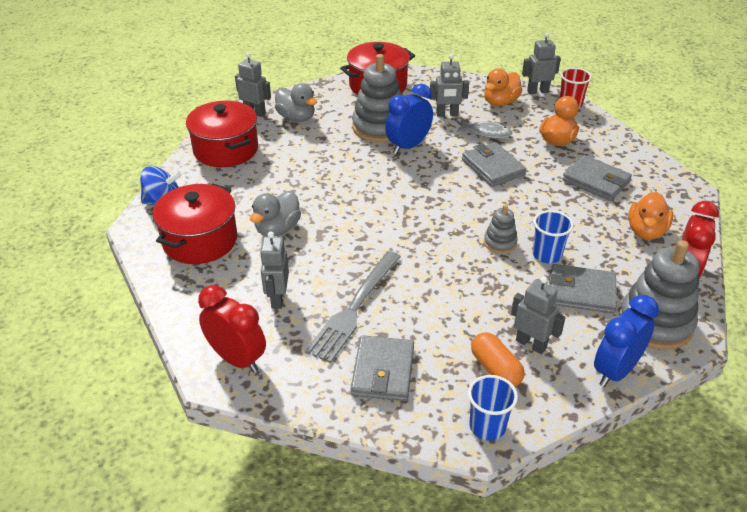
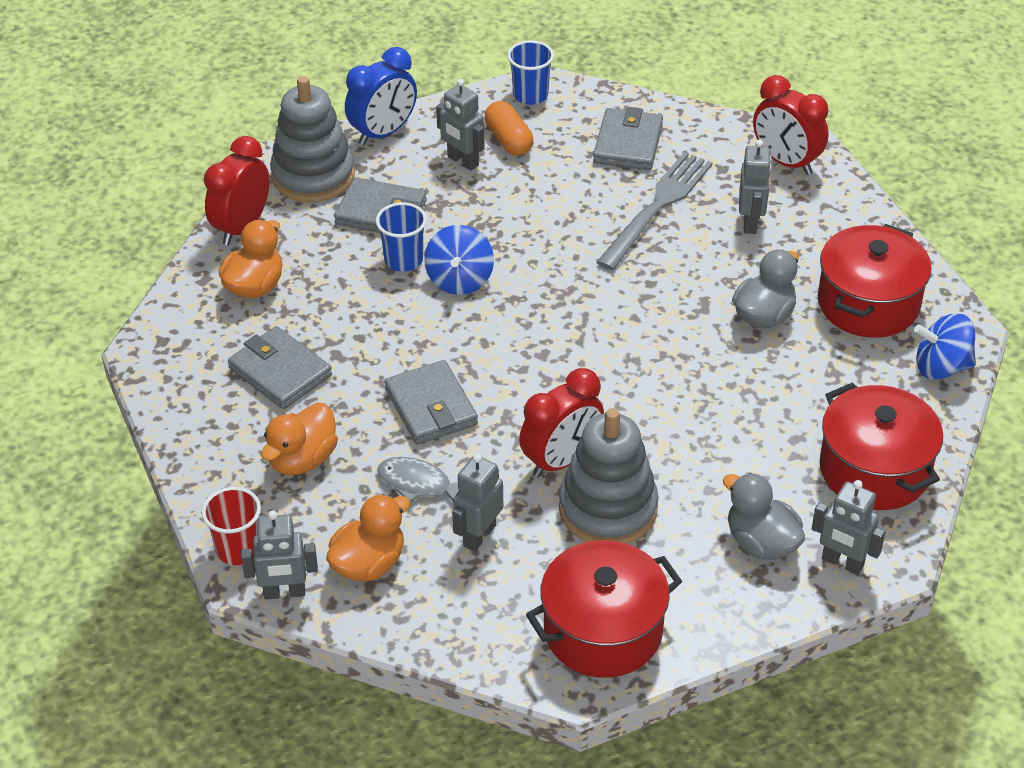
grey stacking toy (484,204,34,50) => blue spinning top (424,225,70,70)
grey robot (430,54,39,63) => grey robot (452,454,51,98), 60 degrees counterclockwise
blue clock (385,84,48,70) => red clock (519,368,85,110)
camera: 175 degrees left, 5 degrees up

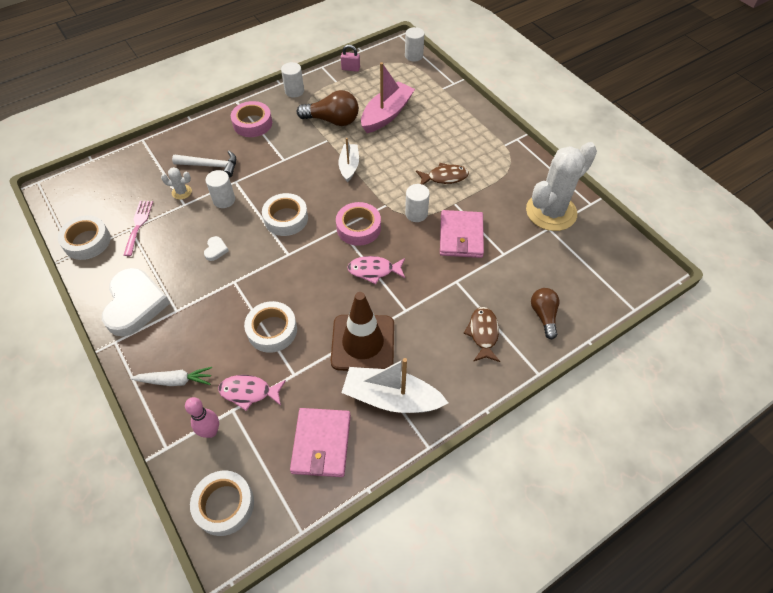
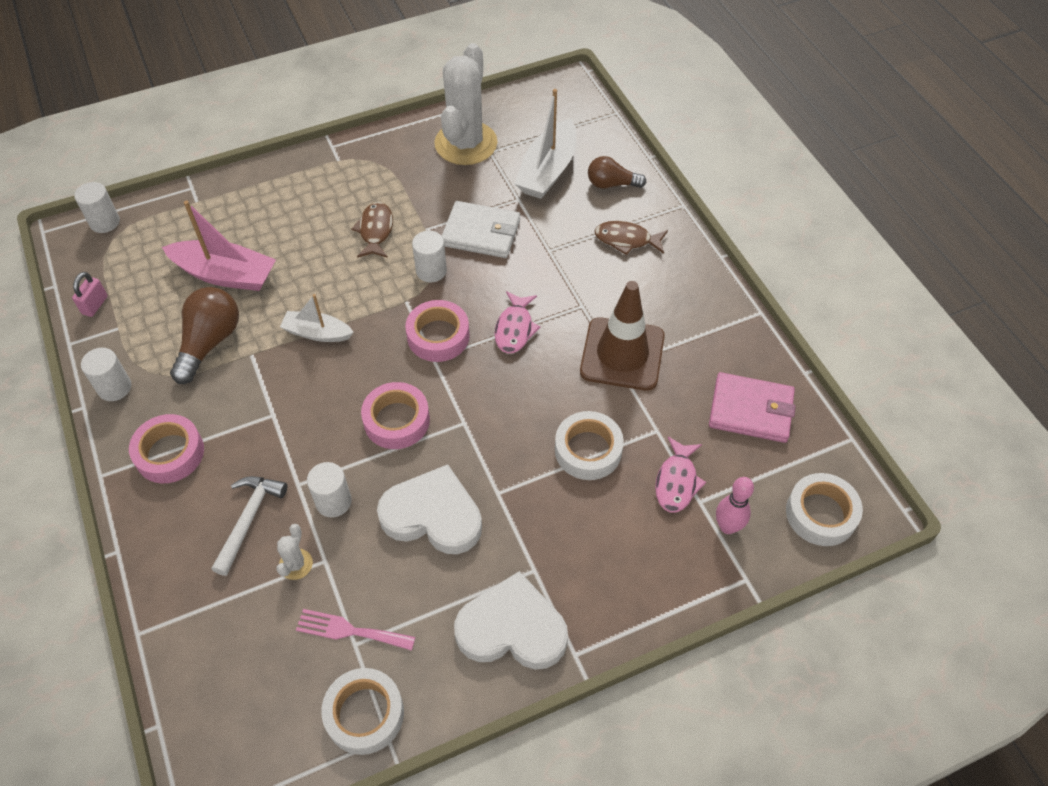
pink boat (361,62,54,71) => pink boat (162,200,114,91), 150 degrees clockwise
white tape (262,193,46,43) => pink tape (361,382,69,67)
white heart (204,236,25,25) => white heart (377,464,105,90), x2.50
white cactus (526,142,71,89) => white cactus (434,43,64,122), 45 degrees clockwise
pink wallet (440,210,44,48) => white wallet (442,201,78,57)
white boat (341,358,107,55) => white boat (515,89,61,110), relocated
white carrot (130,367,82,19) => nothing
camera: 80 degrees left, 0 degrees up

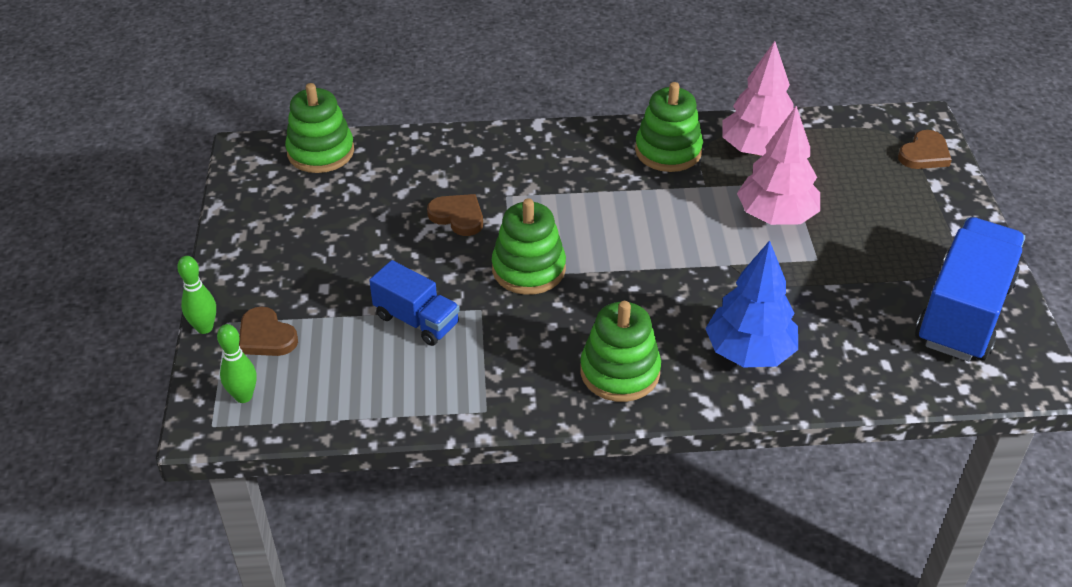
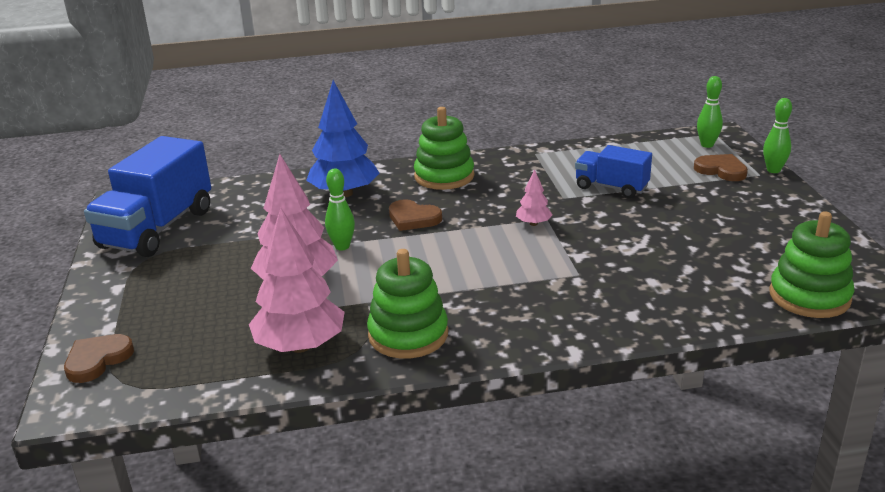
nothing => green bowling pin (325,169,30,81)
brown heart (427,194,56,42) => brown heart (389,199,53,32), relocated
green stacking toy (492,198,74,97) => pink tree (516,169,36,57)
camera: 175 degrees right, 15 degrees down

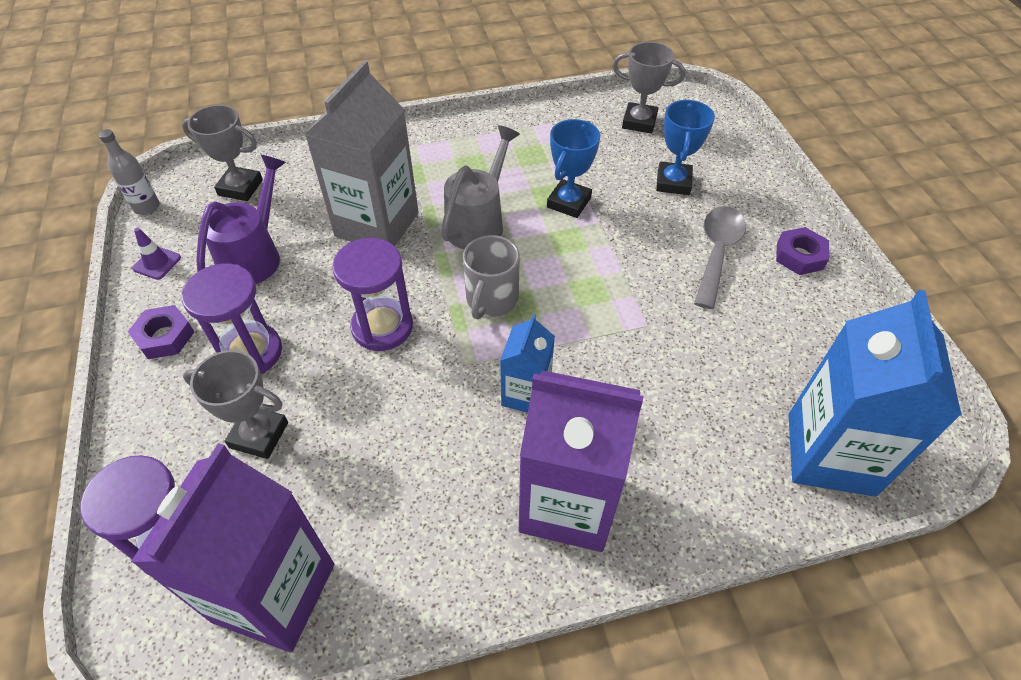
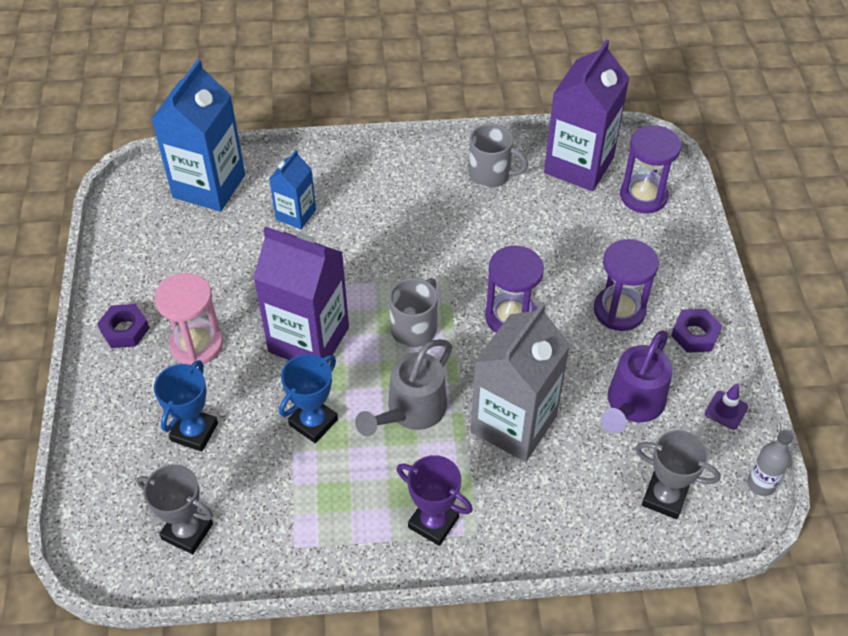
grey spoon (694,206,52,103) => pink hourglass (155,273,68,92)
purple carton (519,370,125,182) => purple carton (253,226,96,137), relocated
blue carton (500,314,55,99) => blue carton (269,150,47,79), relocated
nothing => purple trophy (397,455,76,91)
nothing => grey mug (468,124,60,64)
grey trophy (183,350,105,109) => nothing
camera: 170 degrees left, 0 degrees up

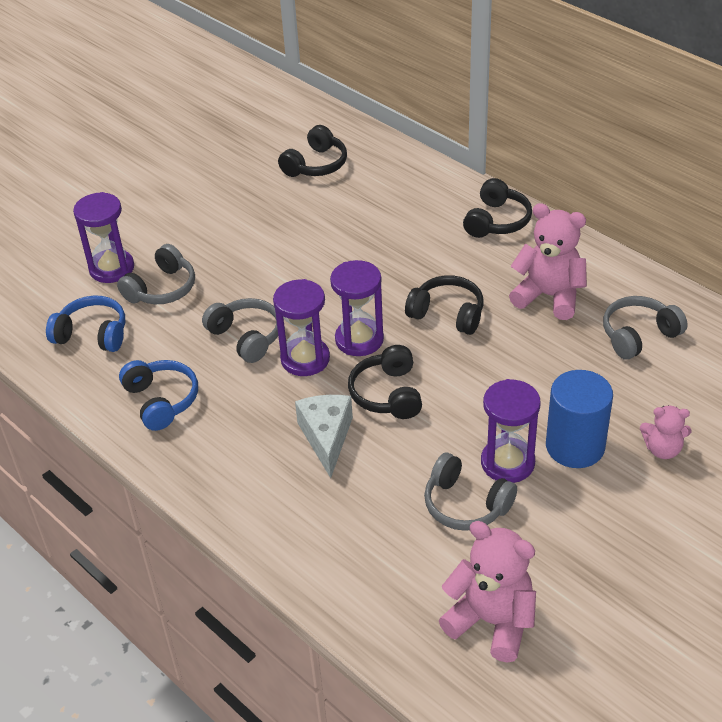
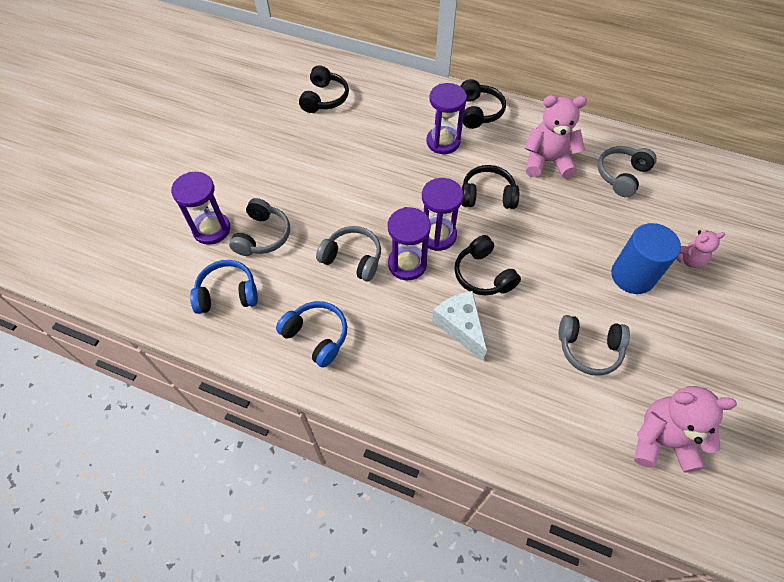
purple hourglass (481,379,60,104) => purple hourglass (426,83,41,71), relocated
camera: 25 degrees left, 15 degrees up

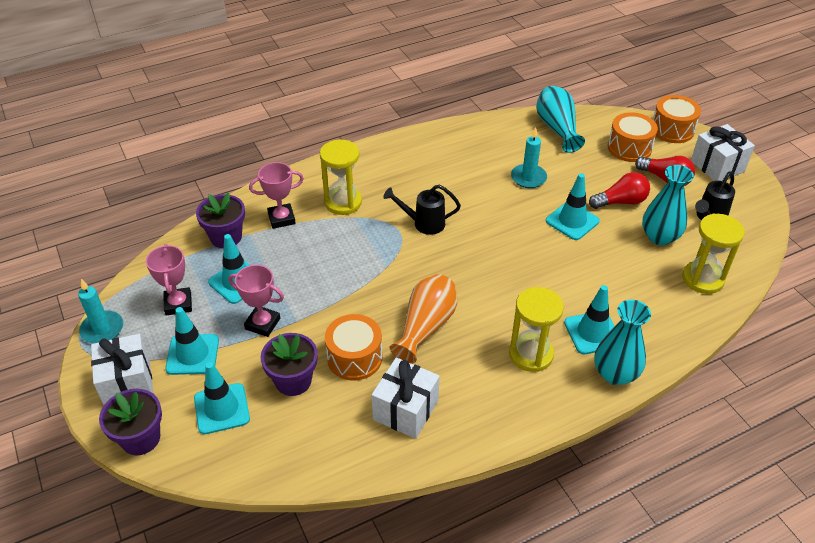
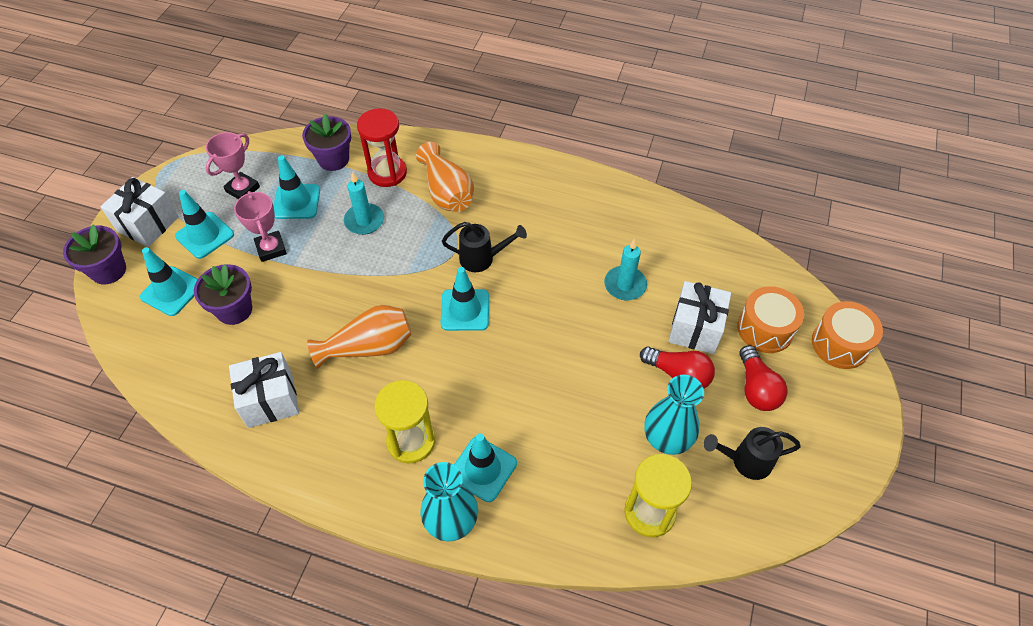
turquoise candle (78,279,45,65) => turquoise candle (344,172,40,63), relocated
pink trophy (249,162,55,67) => red hourglass (357,108,50,79)
yellow hourglass (320,140,42,75) => orange vase (416,142,58,70)
turquoise traffic cone (546,173,54,67) => turquoise traffic cone (440,267,49,64), relocated
black watering can (383,185,78,50) => black watering can (442,222,85,50), 135 degrees clockwise
white gift (691,124,64,57) => white gift (668,281,63,73), relocated
orange drum (325,314,57,67) => nothing
turquoise vase (536,86,49,67) => nothing
camera: 45 degrees right, 10 degrees up

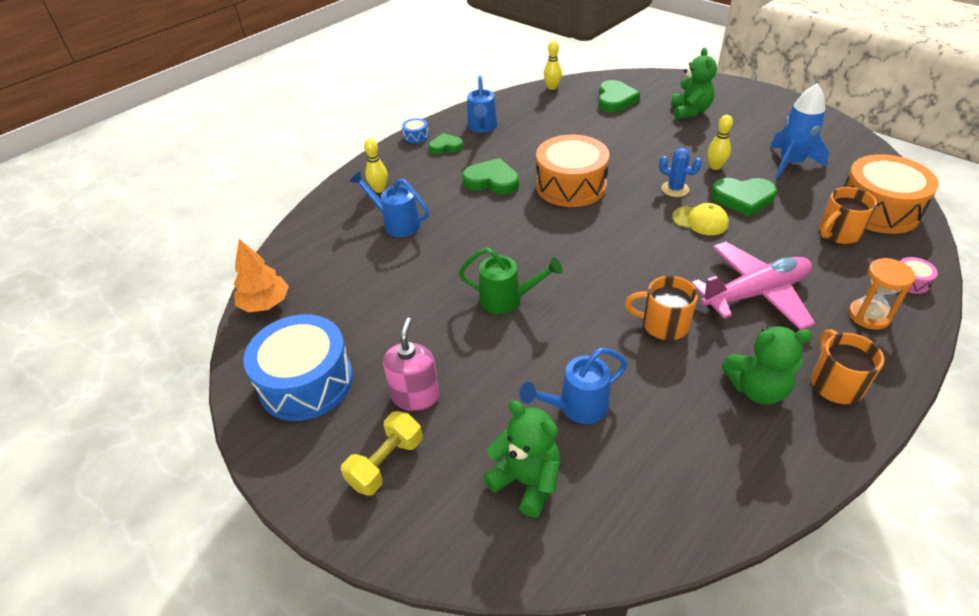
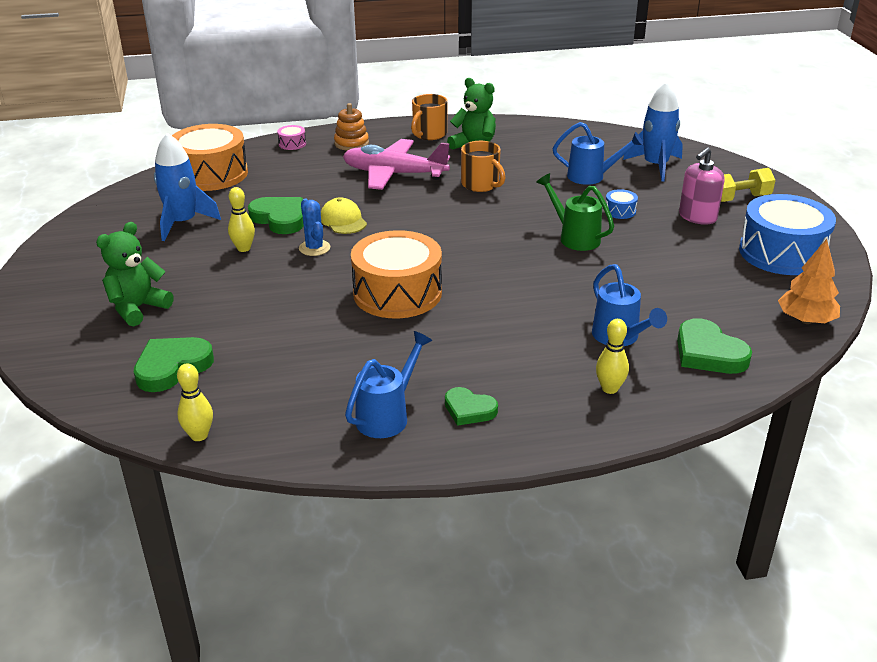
orange hourglass (848,258,67,72) => orange stacking toy (334,103,35,48)
blue drum (402,118,27,25) => blue drum (606,189,32,30), relocated
green teddy bear (483,400,77,117) => blue rocket (623,82,60,100)
green heart (462,158,57,37) => green heart (677,318,75,56), relocated
orange mug (819,187,58,57) => nothing
camera: 145 degrees left, 10 degrees down

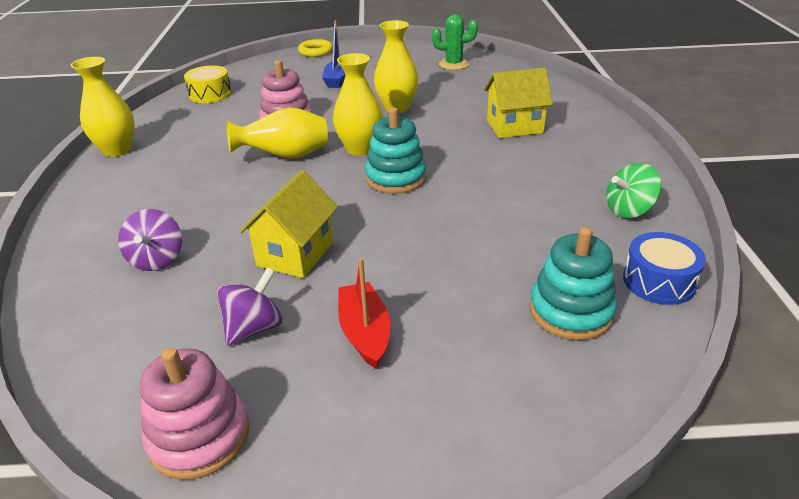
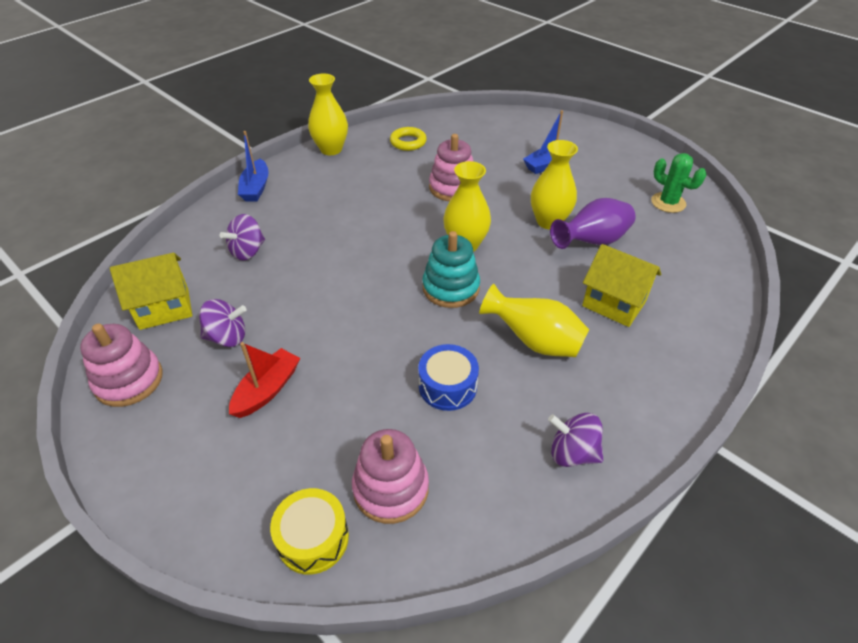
yellow house (239,170,99,108) => yellow house (110,253,82,77), relocated
nothing => blue boat (238,131,31,71)
yellow drum (184,66,48,37) => yellow drum (270,488,79,86), relocated
turquoise stacking toy (529,227,88,113) => pink stacking toy (352,429,77,95)
yellow ring (298,39,35,18) => yellow ring (390,127,37,24), relocated
blue drum (623,232,83,73) => blue drum (418,344,61,67), relocated
yellow vase (226,107,102,52) => yellow vase (479,284,110,73), relocated
green spinning top (607,163,55,55) => purple spinning top (548,413,55,54)
nothing => purple vase (550,198,86,51)
camera: 45 degrees right, 10 degrees up

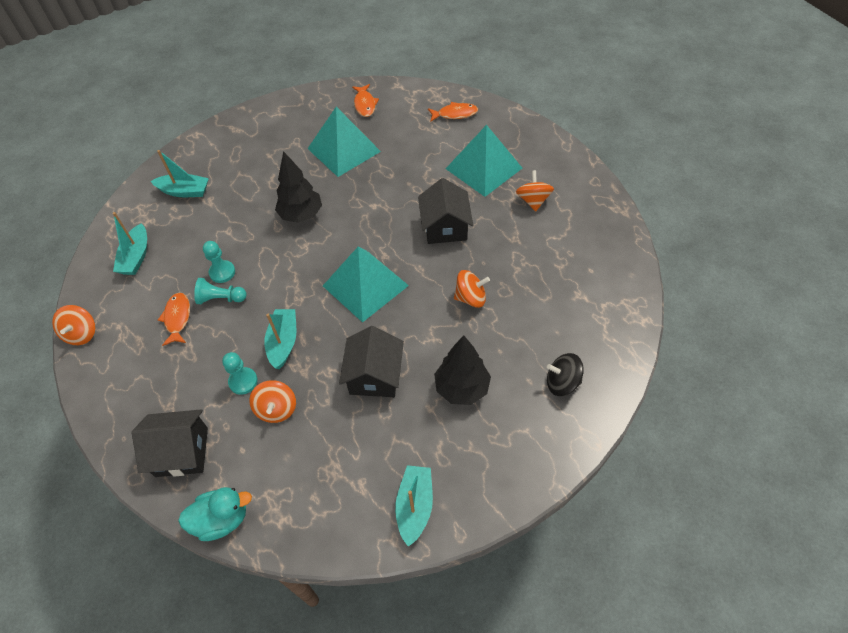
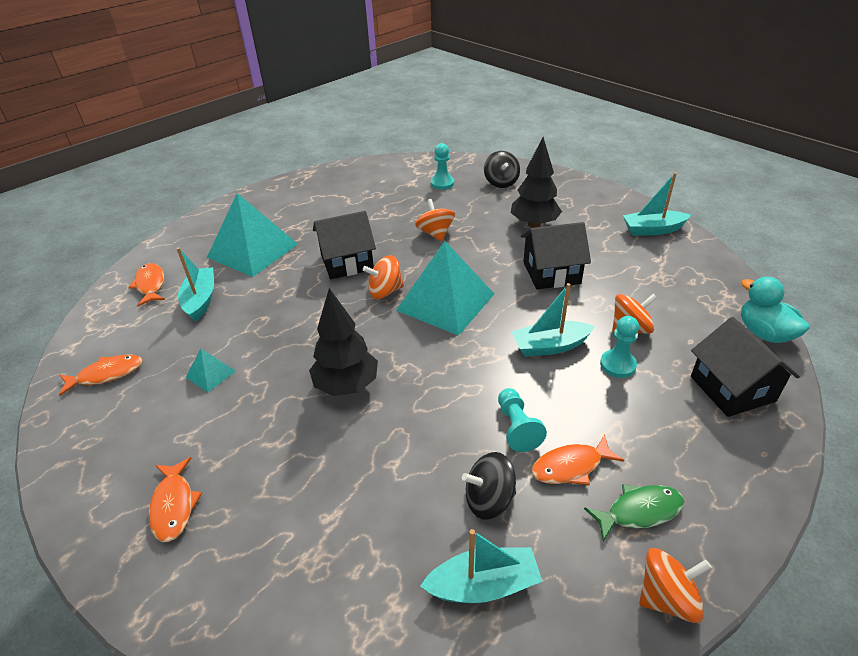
nothing => orange fish (149,457,53,85)
turquoise boat (151,150,58,47) => turquoise boat (176,247,38,75), relocated
turquoise pyramid (307,107,74,70) => turquoise pyramid (186,349,50,43), x0.44
orange spinning top (516,170,38,41) => orange spinning top (363,255,41,44), relocated
turquoise pawn (203,241,32,42) => turquoise pawn (431,143,23,47), relocated
nothing => black spinning top (462,452,54,68)
nothing => green fish (584,484,100,57)
camera: 105 degrees left, 15 degrees down

